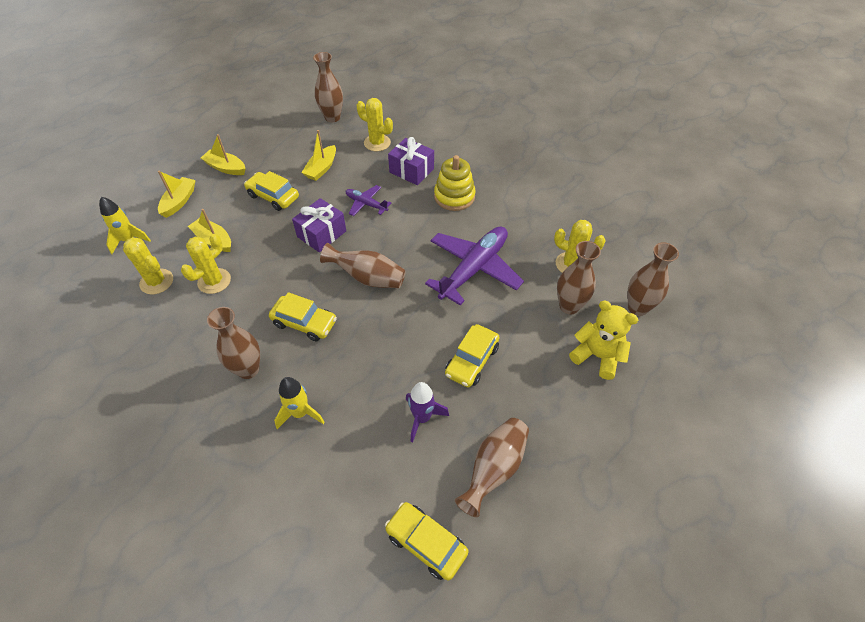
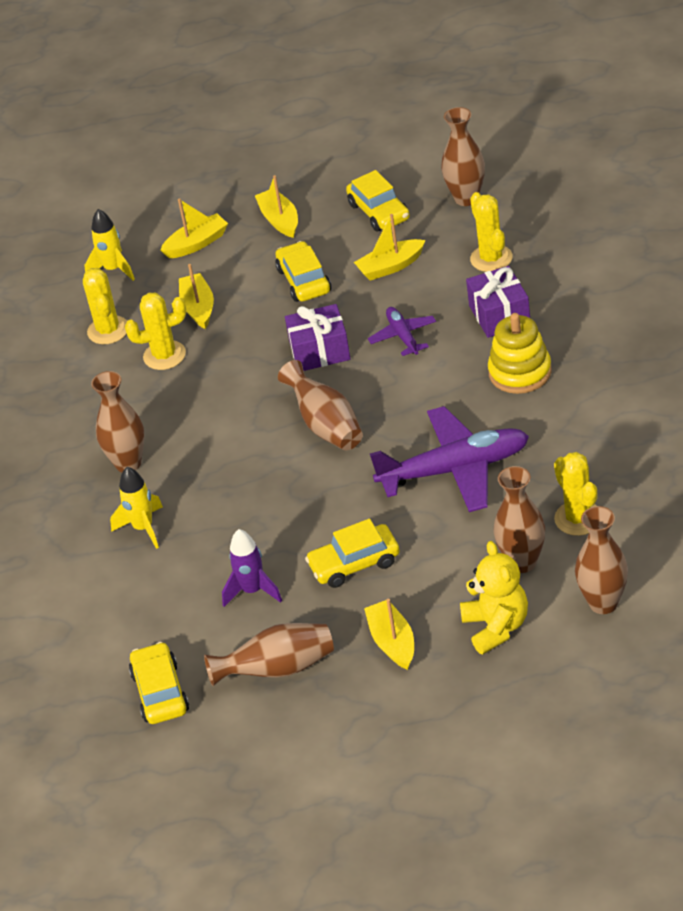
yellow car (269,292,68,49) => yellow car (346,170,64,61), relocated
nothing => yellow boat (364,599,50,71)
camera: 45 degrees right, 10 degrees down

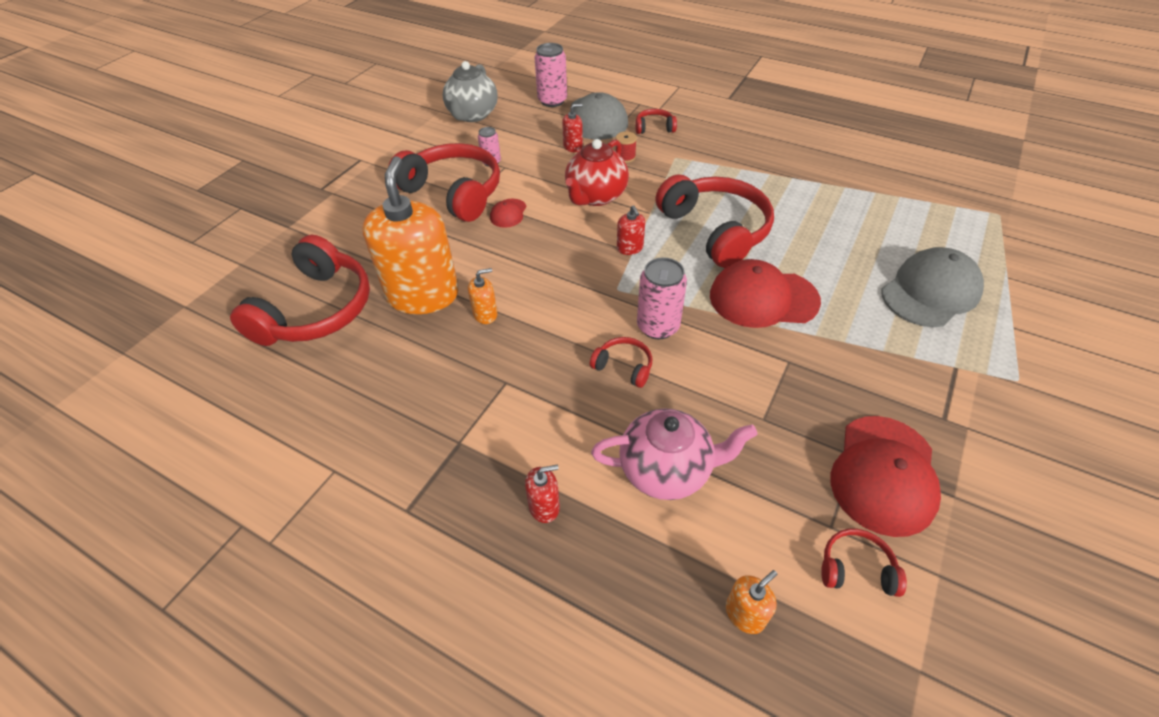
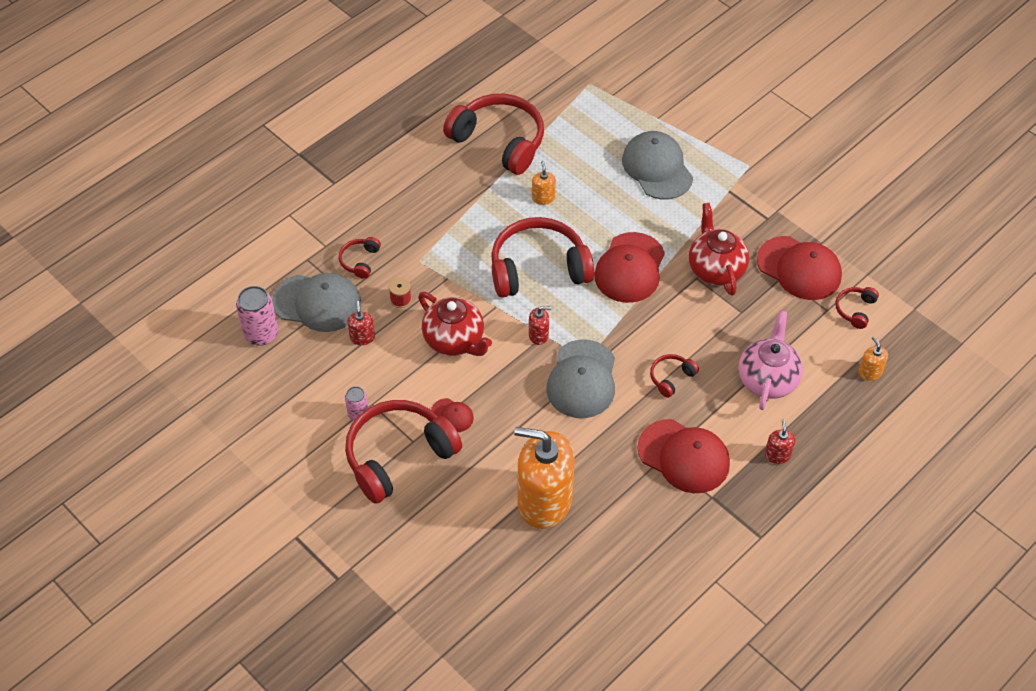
red headphones (230,235,140,111) => red headphones (443,94,101,81), relocated
orange soap dispenser (468,268,30,56) => orange soap dispenser (532,161,24,44), relocated
nothing => grey cap (546,339,69,79)
nothing => red cap (637,419,93,74)
nothing => red teapot (689,203,60,93)
grey teapot (442,61,56,61) => nothing
pink can (637,257,50,82) => nothing
camera: 75 degrees left, 5 degrees up

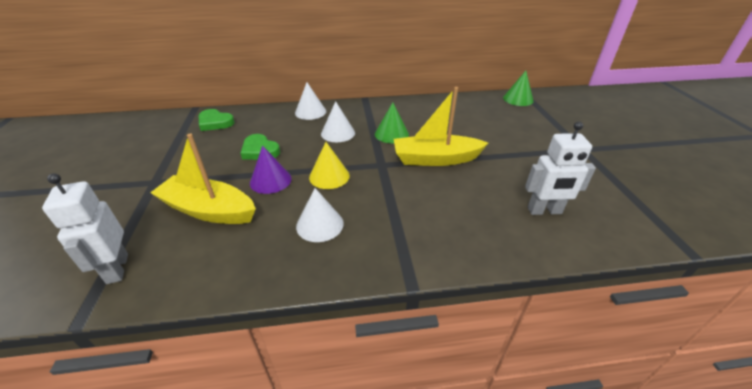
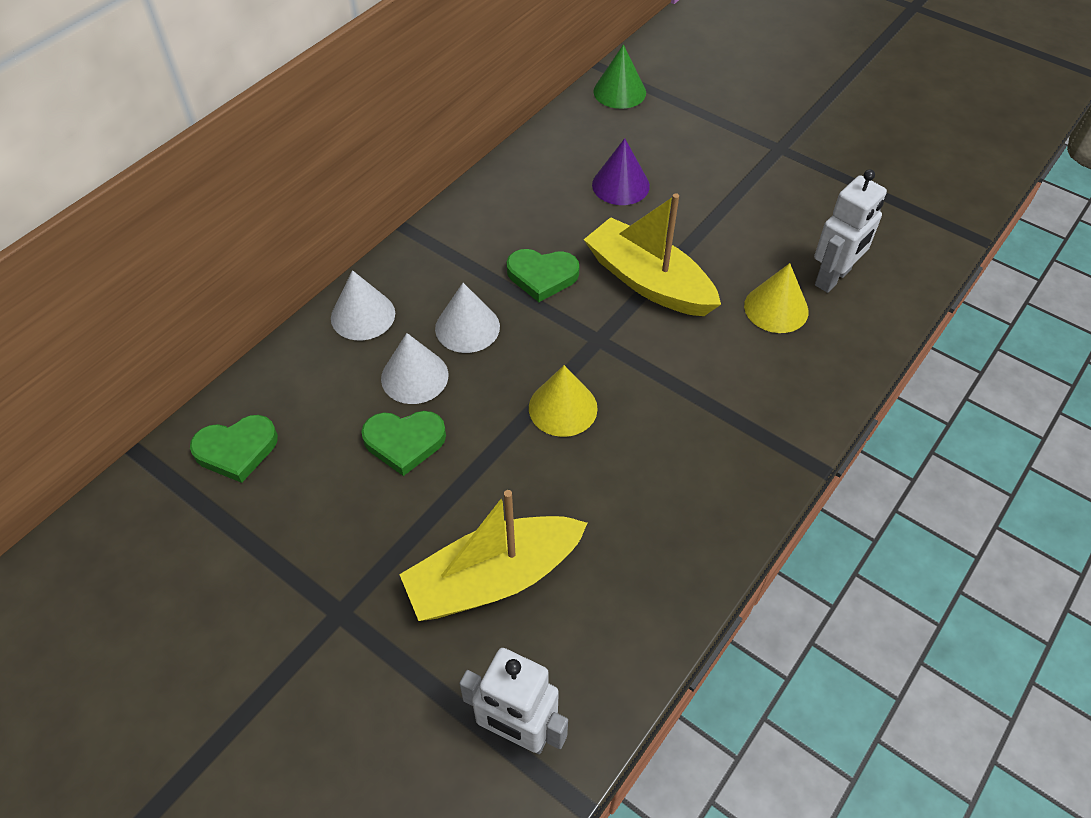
white cone (296,188,48,54) => white cone (381,333,67,71), relocated
green cone (375,102,34,41) => green heart (507,249,72,53)
yellow boat (394,87,94,79) => yellow boat (584,193,137,123), 90 degrees clockwise
purple cone (250,146,41,48) => purple cone (592,138,58,67), relocated
nothing => yellow cone (744,263,65,70)
camera: 45 degrees left, 15 degrees up

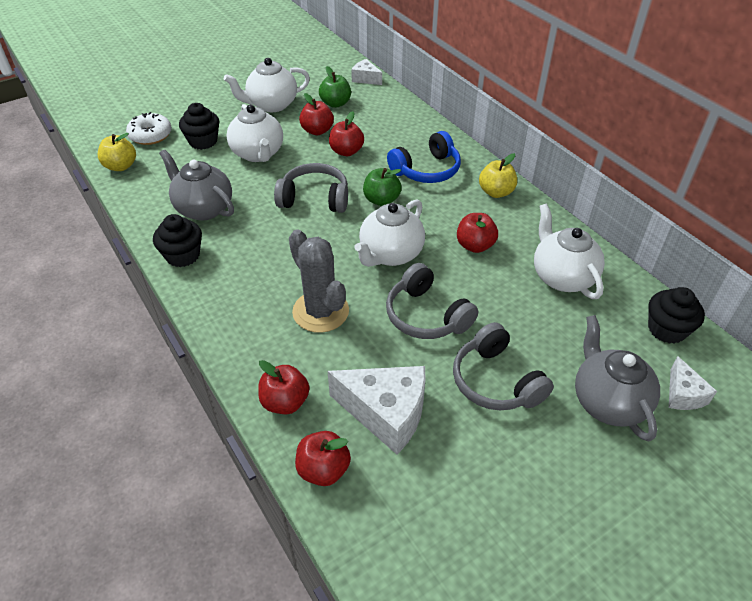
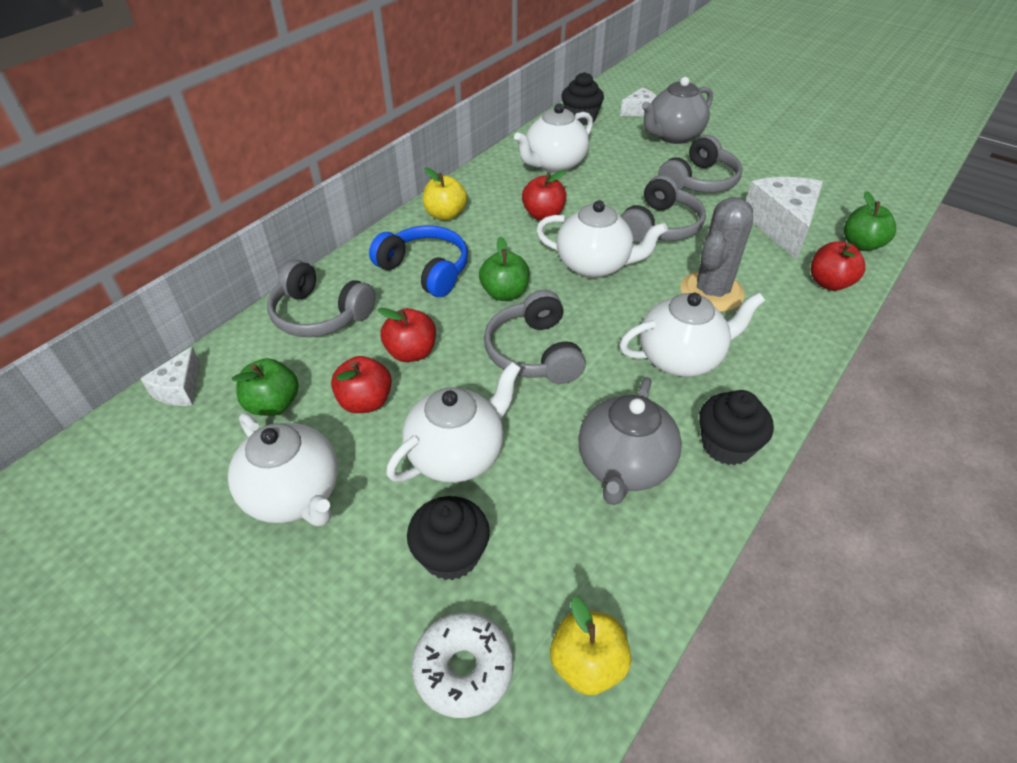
nothing => grey headphones (267,260,108,77)
nothing => white teapot (619,292,146,85)
red apple (295,431,56,55) => green apple (844,191,52,60)
camera: 110 degrees left, 0 degrees up

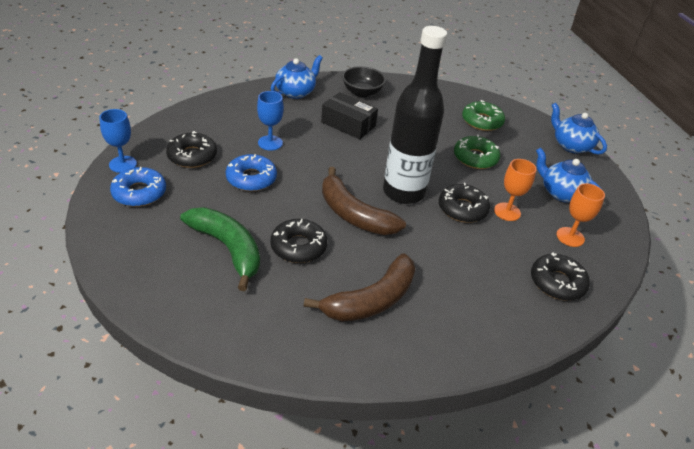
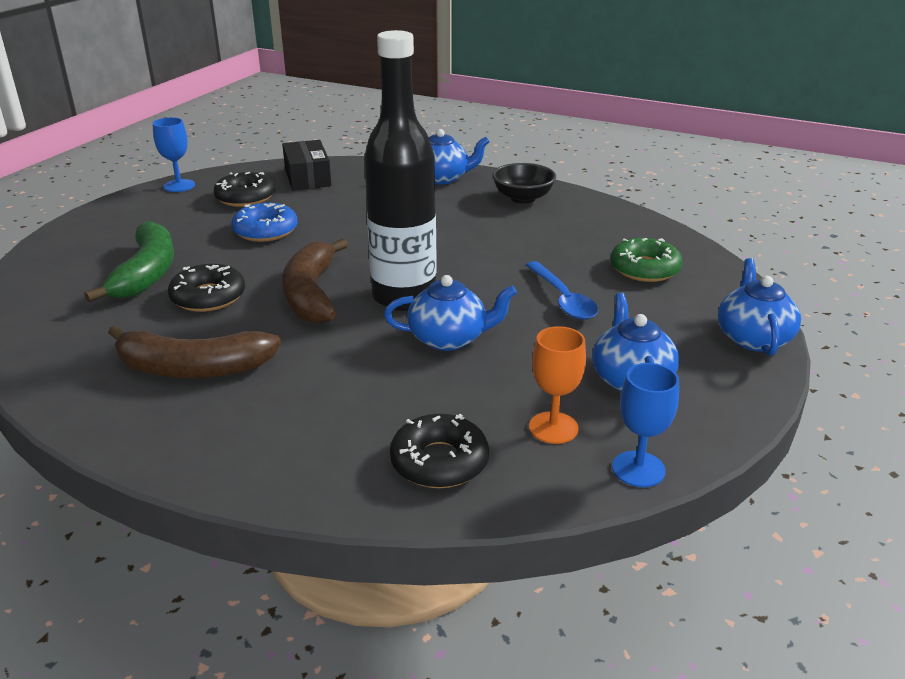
black box (321,92,57,47) => black box (282,140,50,50), relocated
black donut (439,183,51,40) => blue teapot (384,275,133,76)
green donut (454,135,46,34) => blue spoon (526,261,72,59)
blue goblet (257,91,27,60) => blue goblet (612,363,67,124), relocated
blue donut (110,167,56,40) => nothing
orange goblet (494,159,43,62) => nothing
camera: 45 degrees right, 10 degrees down

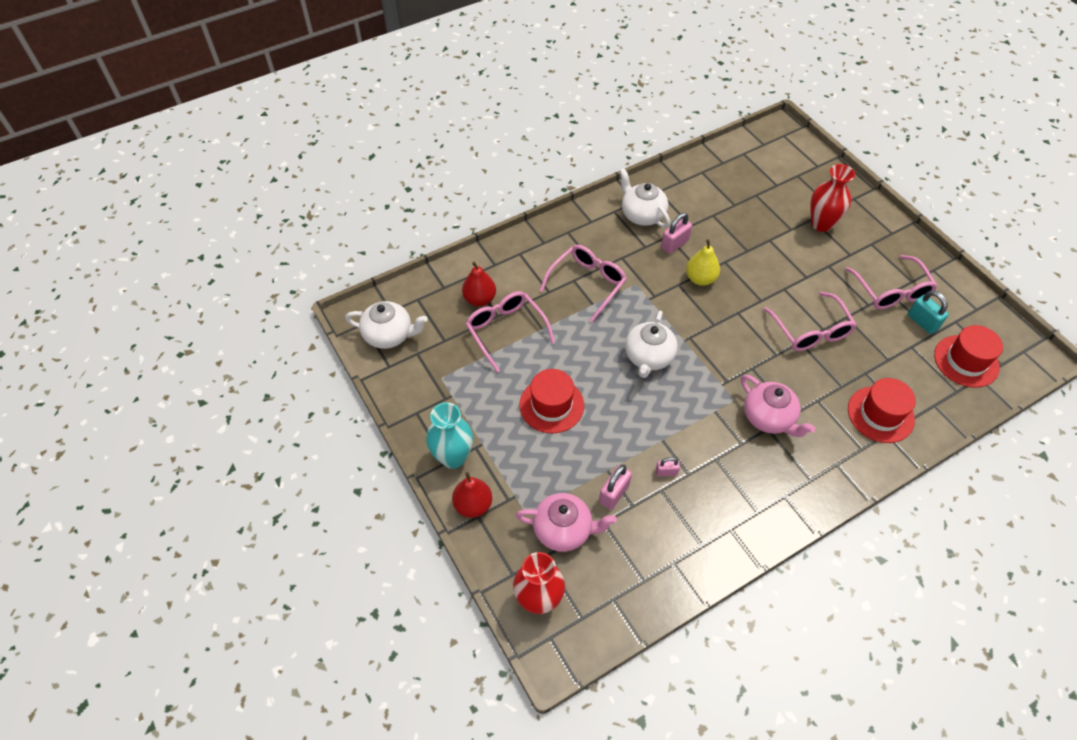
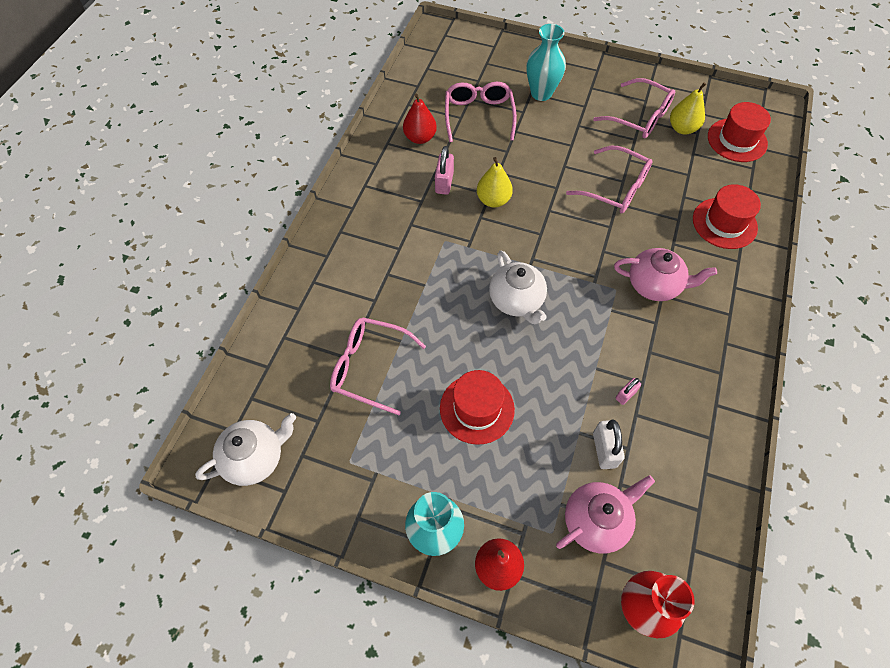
red pear (462,262,34,44) => red pear (403,94,34,50), relocated
pink glasses (540,245,87,77) => pink glasses (445,82,72,60), relocated
red vase (810,164,45,68) => turquoise vase (527,24,39,77)
pink padlock (599,465,33,45) => white padlock (593,419,32,50)
turquoise padlock (908,290,41,44) => yellow pear (670,82,36,52)
white teapot (619,168,51,60) => nothing
camera: 40 degrees left, 5 degrees up

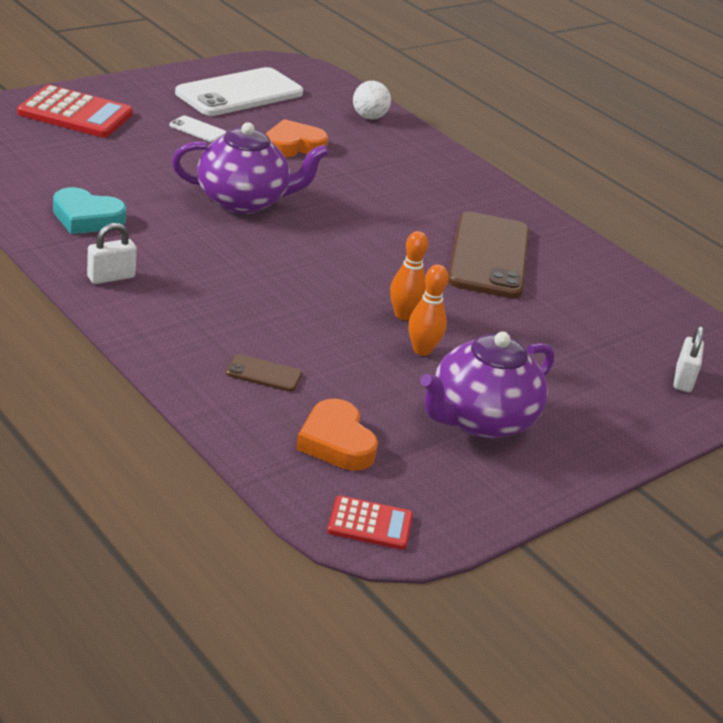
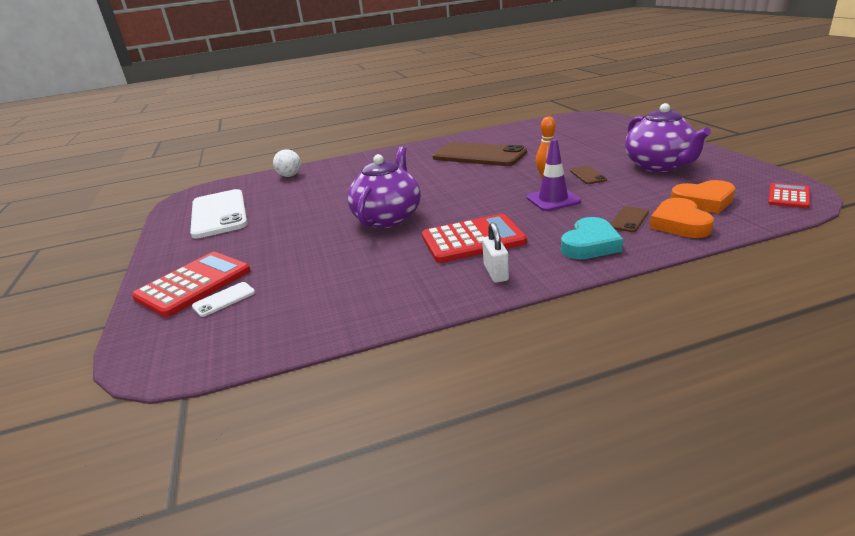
white phone (170,115,56,27) => white phone (192,282,63,35), relocated
nothing => red calculator (422,214,105,49)
nothing => purple traffic cone (527,139,54,72)
turquoise heart (53,187,74,47) => turquoise heart (561,217,62,42), relocated
orange bowling pin (408,264,40,92) => brown phone (570,166,37,18)
orange heart (266,119,62,38) => orange heart (650,198,64,40), relocated
white padlock (674,326,30,66) => nothing
camera: 60 degrees left, 5 degrees down

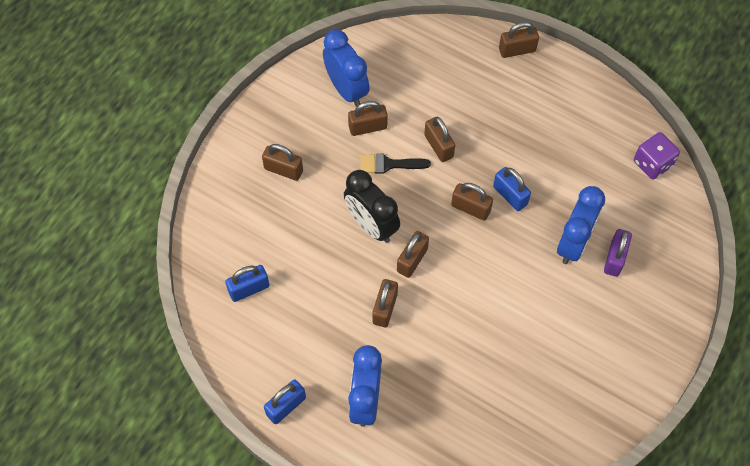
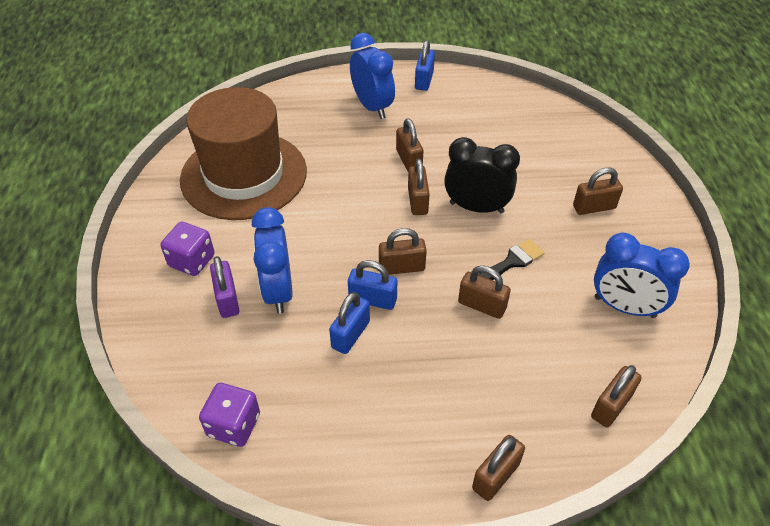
nothing => purple dice (161,221,53,55)
nothing => brown hat (180,87,127,133)
blue padlock (225,265,44,37) => blue padlock (329,292,41,62), relocated
brown padlock (348,101,40,35) => brown padlock (591,365,51,62), relocated
camera: 145 degrees right, 15 degrees down

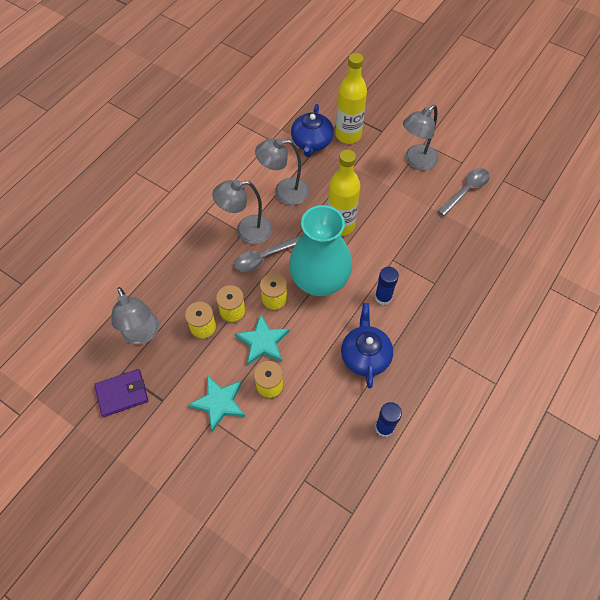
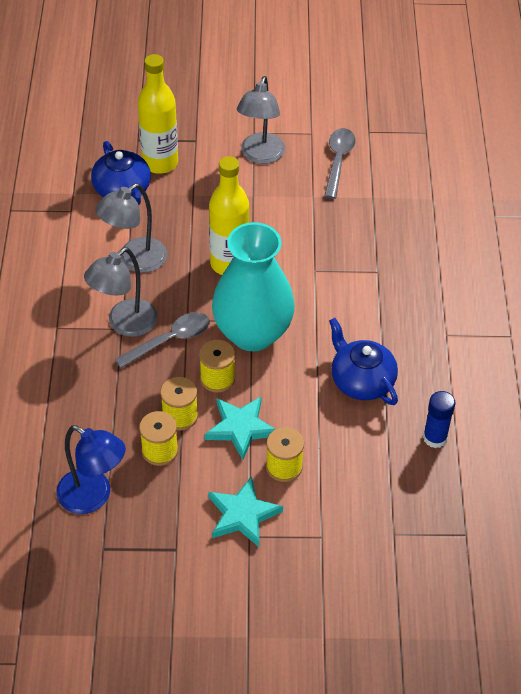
grey lamp (112,287,47,57) => blue lamp (56,425,70,89)
grey spoon (234,235,67,37) => grey spoon (115,312,95,56), 150 degrees counterclockwise
purple wallet (94,369,54,48) => nothing
blue glue stick (375,267,24,38) => nothing
camera: 35 degrees left, 10 degrees down

